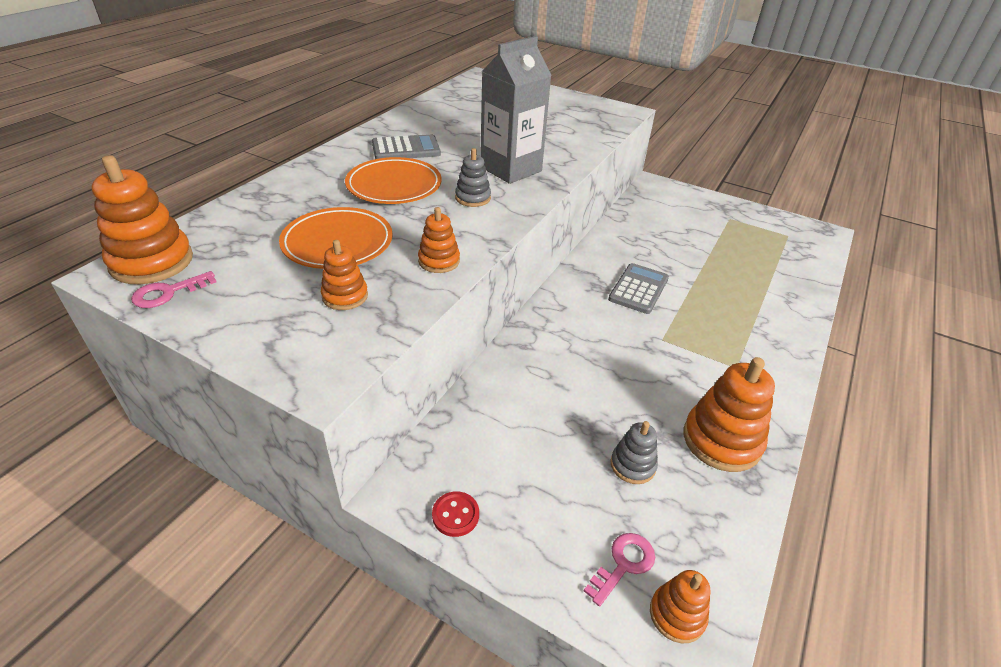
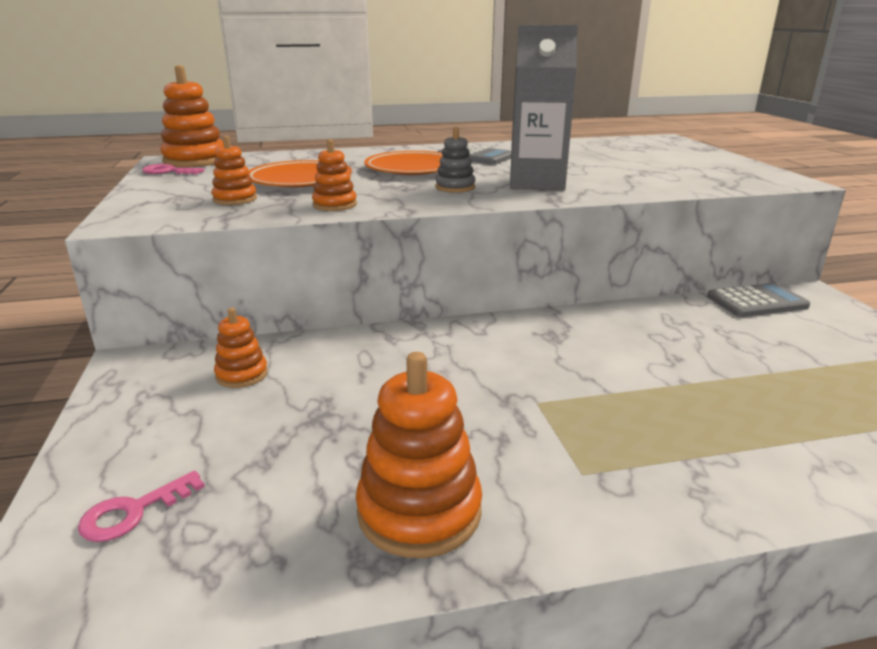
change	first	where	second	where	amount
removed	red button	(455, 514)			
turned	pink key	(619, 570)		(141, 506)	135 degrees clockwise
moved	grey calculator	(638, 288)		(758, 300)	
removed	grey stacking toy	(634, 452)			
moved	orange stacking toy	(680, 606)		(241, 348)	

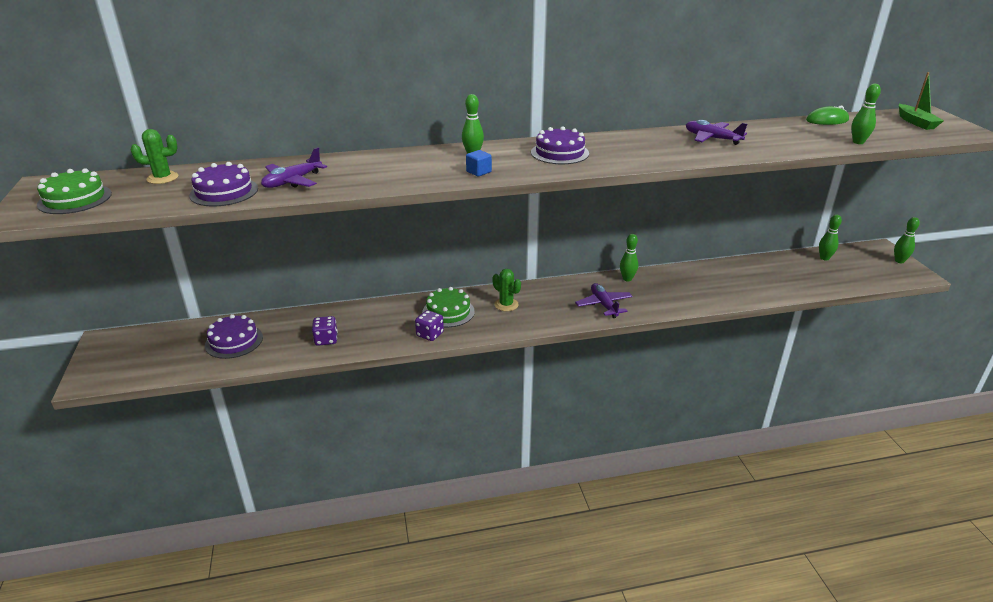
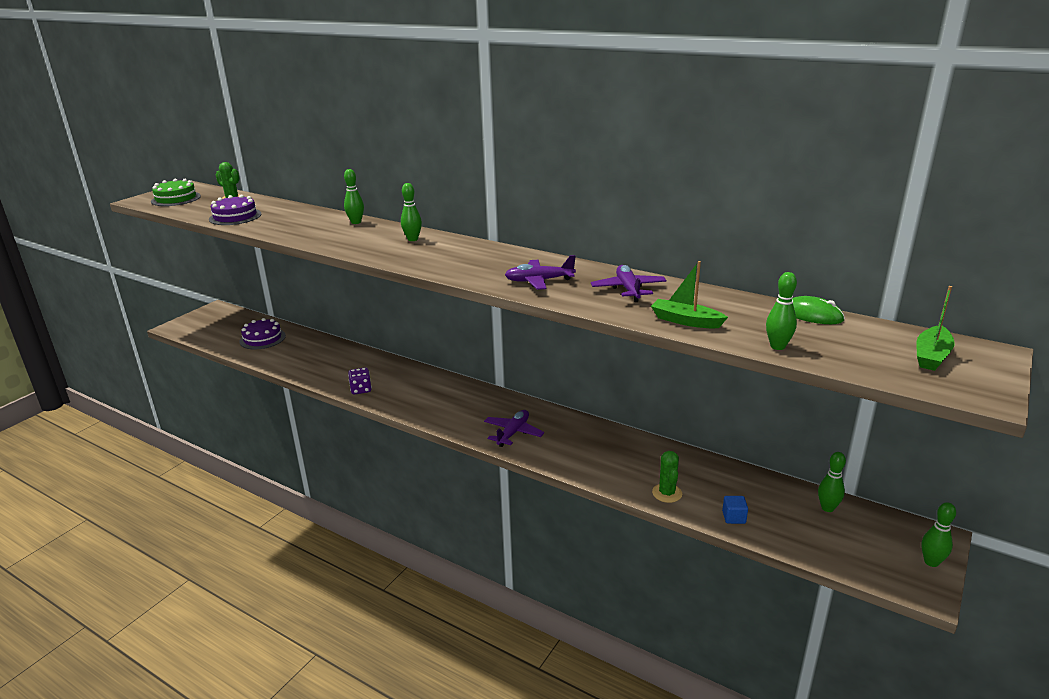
change	first	where	second	where	amount
moved	purple plane	(294, 167)		(540, 272)	
removed	purple dice	(325, 331)			
removed	green cake	(448, 307)			
moved	blue cube	(479, 163)		(735, 510)	
moved	green cactus	(506, 290)		(667, 477)	
removed	purple cake	(560, 145)			
moved	green bowling pin	(629, 257)		(354, 196)	
added			green boat	(689, 295)	

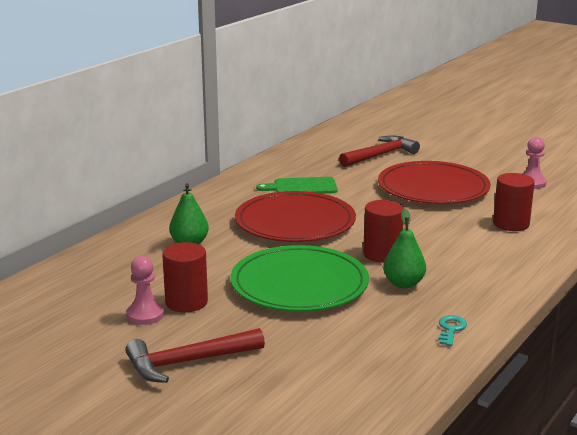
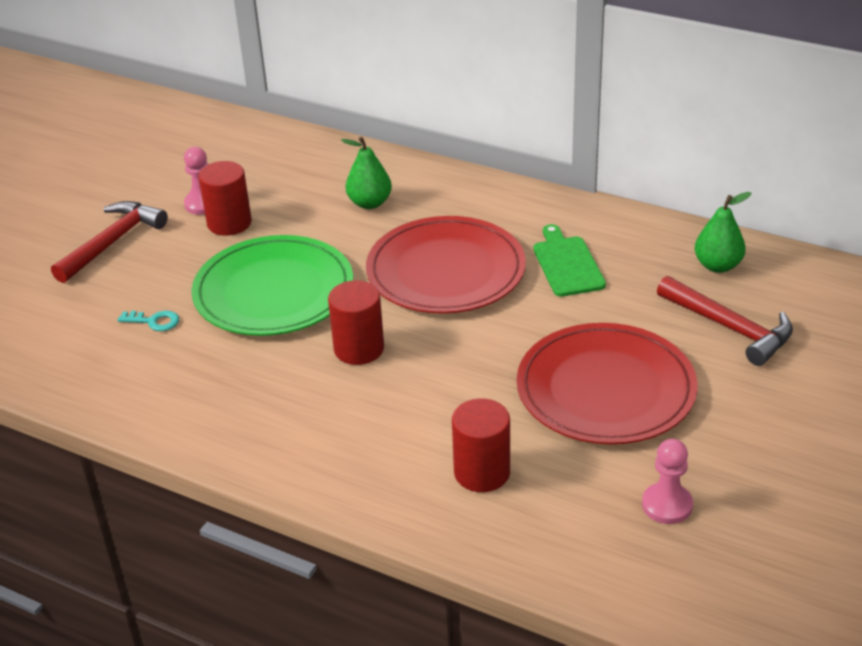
change	first	where	second	where	amount
turned	red hammer	(195, 355)		(109, 242)	60 degrees clockwise
moved	green pear	(404, 248)		(723, 232)	
moved	turquoise key	(452, 330)		(148, 321)	

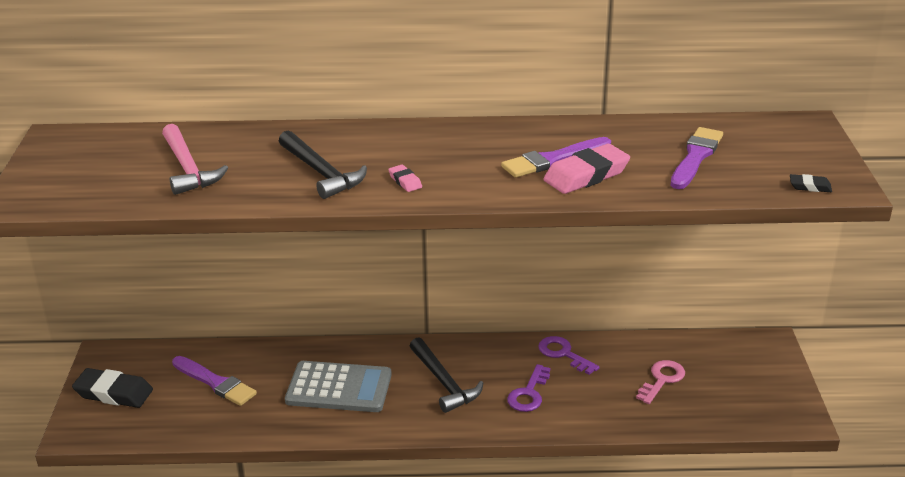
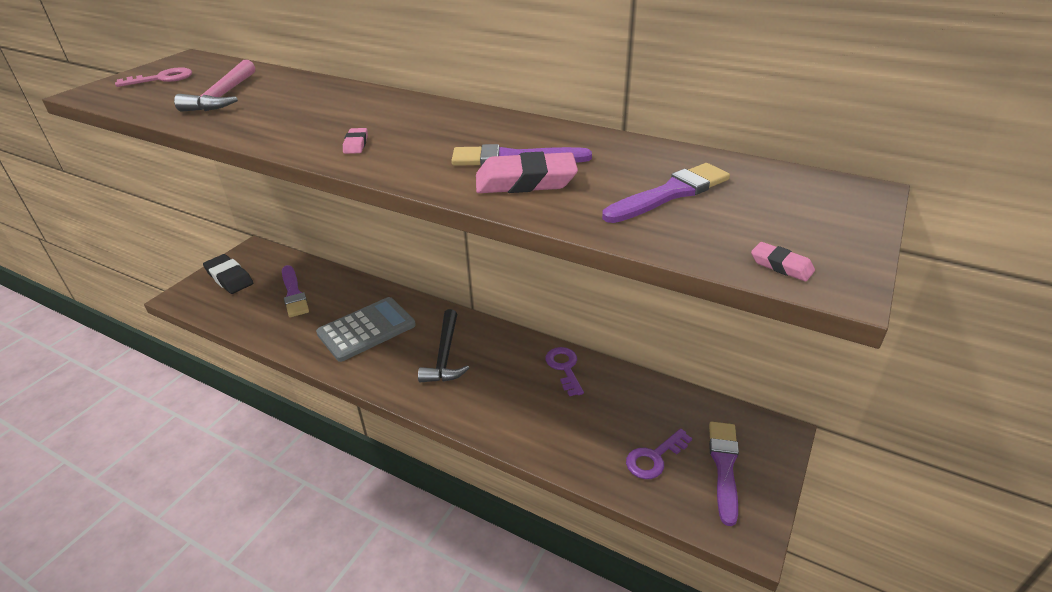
change	first	where	second	where	amount
removed	black hammer	(323, 165)			
turned	grey calculator	(338, 386)		(366, 329)	75 degrees counterclockwise
moved	purple key	(528, 388)		(659, 453)	
moved	pink key	(660, 382)		(153, 77)	
recoloured	black eraser	(811, 183)	pink eraser	(783, 261)	
added			purple brush	(724, 474)	

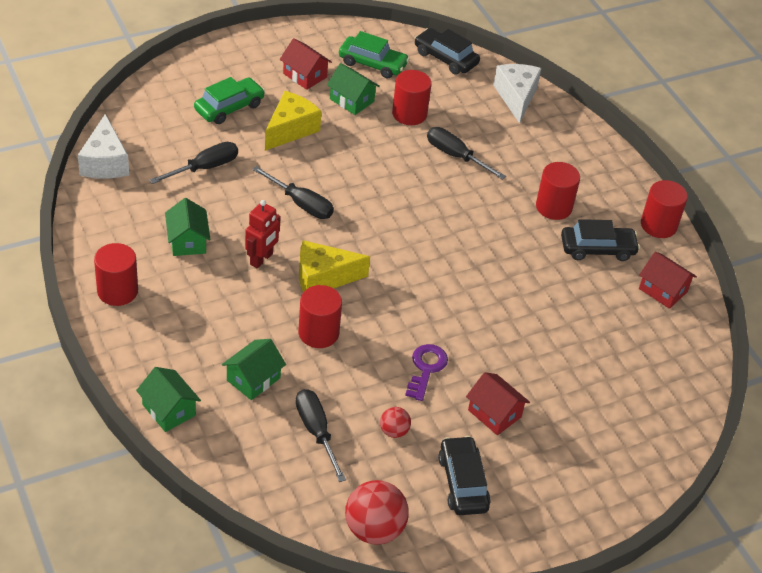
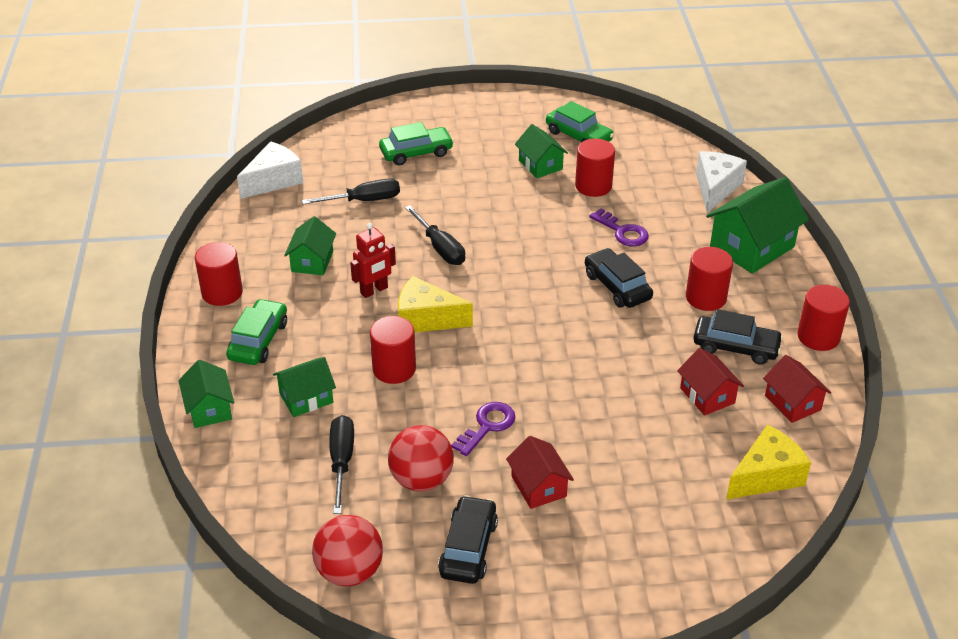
change	first	where	second	where	amount
turned	white cheese	(103, 146)		(270, 170)	150 degrees counterclockwise
moved	yellow cheese	(293, 121)		(768, 462)	
moved	red house	(306, 64)		(710, 382)	
resized	red ball	(395, 422)		(421, 458)	x1.91
moved	black car	(447, 51)		(619, 278)	
replaced	black screwdriver	(466, 153)	purple key	(619, 227)	
added			green car	(256, 332)	
added			green house	(757, 225)	

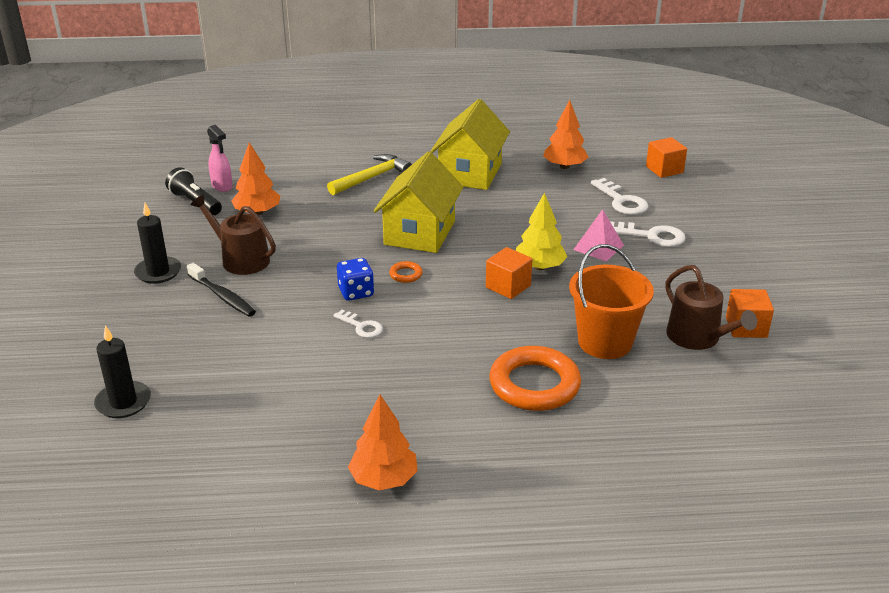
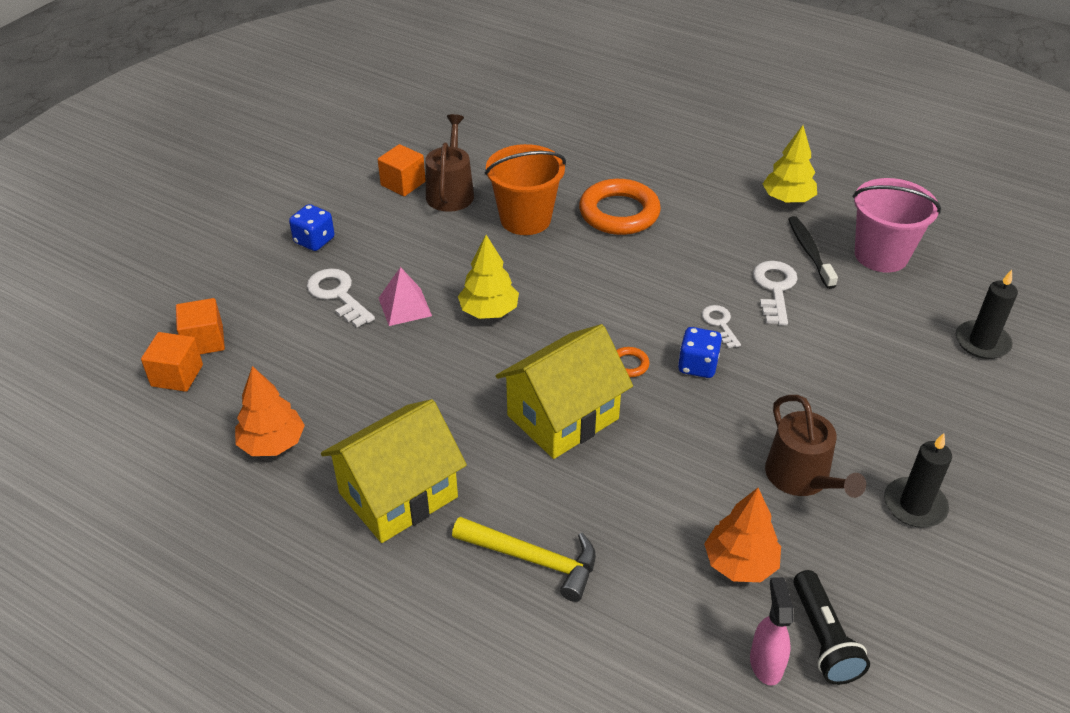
change	first	where	second	where	amount
moved	black toothbrush	(221, 290)		(813, 252)	
turned	yellow hammer	(369, 174)		(524, 559)	150 degrees counterclockwise
recoloured	orange tree	(383, 442)	yellow tree	(790, 164)	
moved	orange cube	(509, 273)		(200, 326)	
moved	white key	(619, 196)		(775, 293)	
added			blue dice	(312, 227)	
added			pink bucket	(897, 225)	

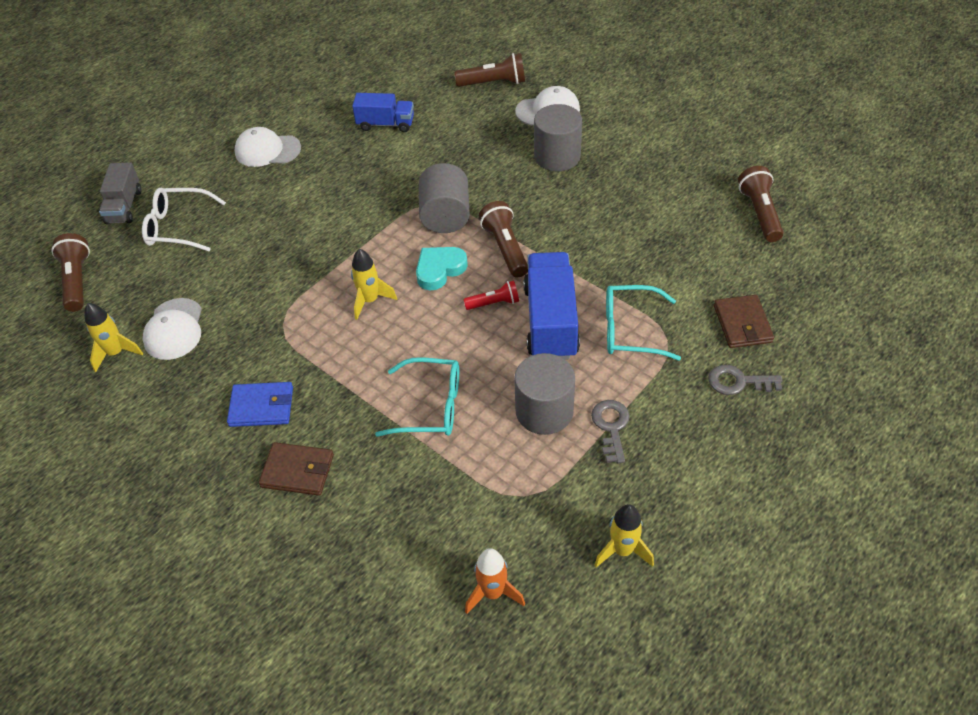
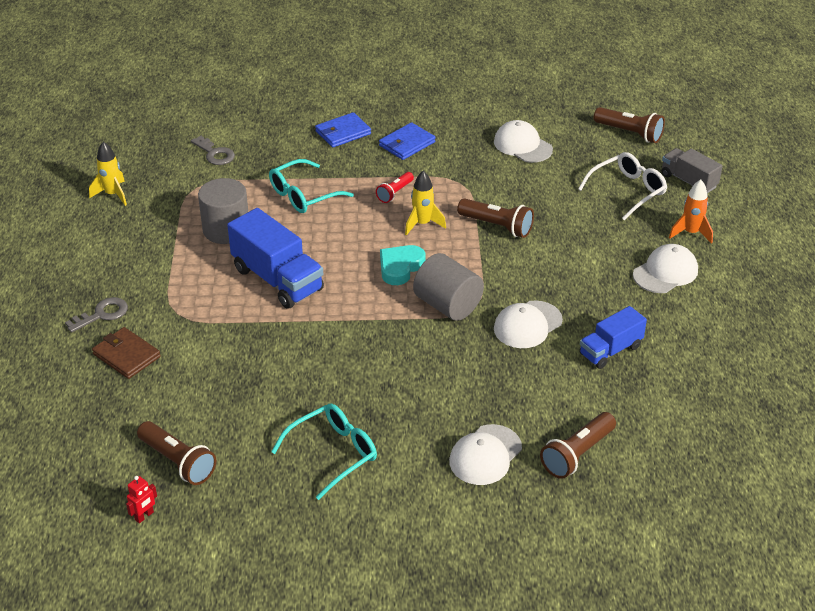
change	first	where	second	where	amount
removed	yellow rocket	(113, 337)			
recoloured	brown wallet	(296, 469)	blue wallet	(343, 130)	
turned	turquoise heart	(442, 269)		(402, 265)	150 degrees counterclockwise
moved	red flashlight	(491, 295)		(395, 187)	
moved	orange rocket	(495, 581)		(691, 212)	
moved	brown flashlight	(503, 239)		(495, 218)	
removed	grey cylinder	(558, 137)			
moved	grey key	(610, 431)		(213, 150)	
moved	turquoise glasses	(643, 322)		(324, 451)	
added			red robot	(141, 499)	
added			white cap	(528, 324)	

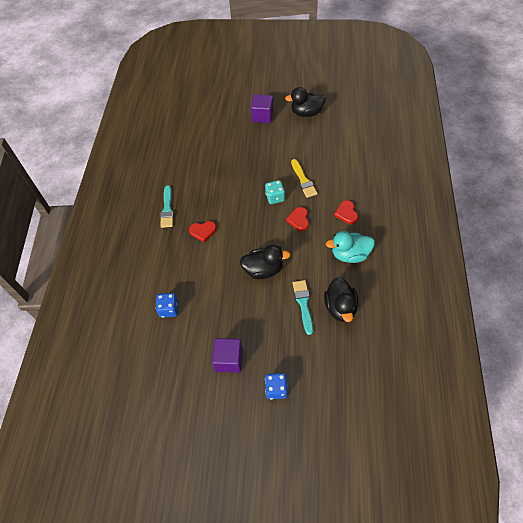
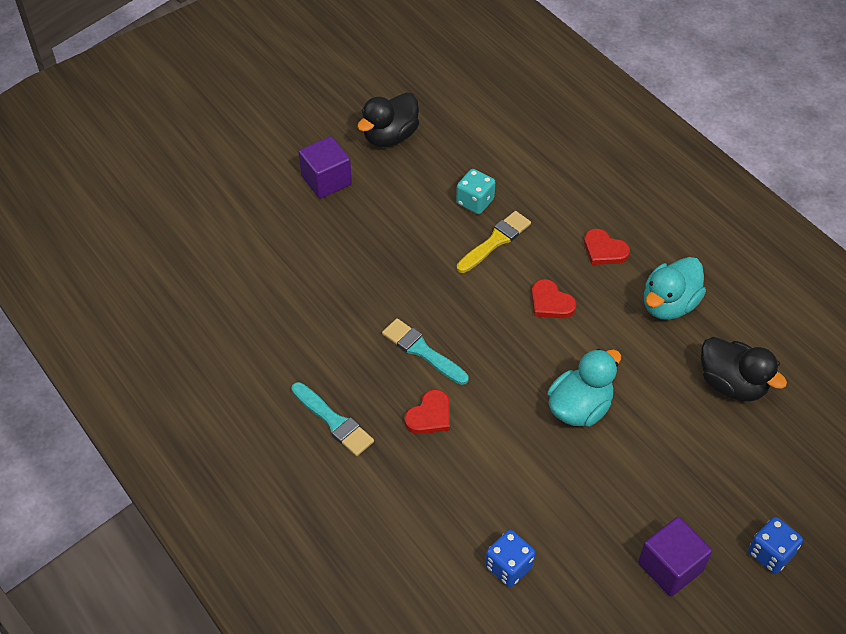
change	first	where	second	where	amount
recoloured	black duck	(265, 262)	turquoise duck	(584, 388)	
moved	turquoise dice	(275, 192)		(475, 191)	
turned	yellow brush	(304, 178)		(494, 242)	75 degrees counterclockwise
moved	turquoise brush	(303, 307)		(425, 351)	

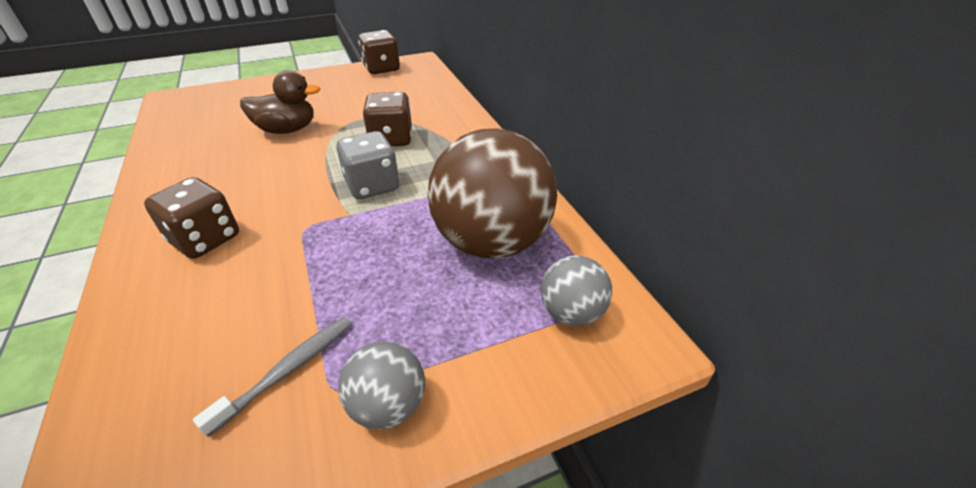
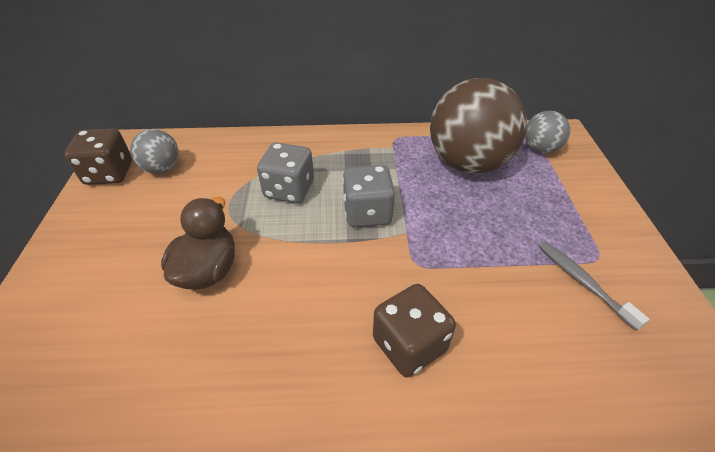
change	first	where	second	where	amount
moved	grey ball	(381, 385)		(154, 151)	
recoloured	brown dice	(387, 119)	grey dice	(285, 172)	

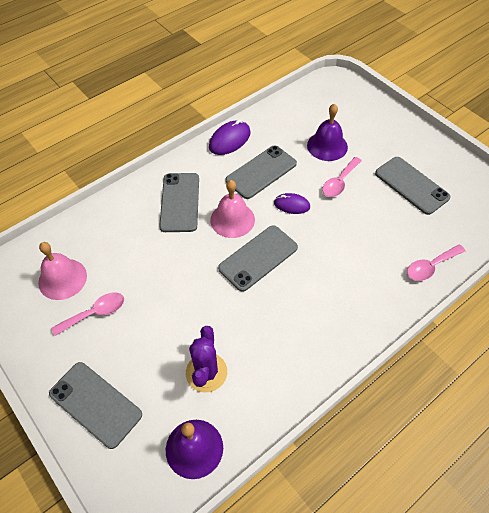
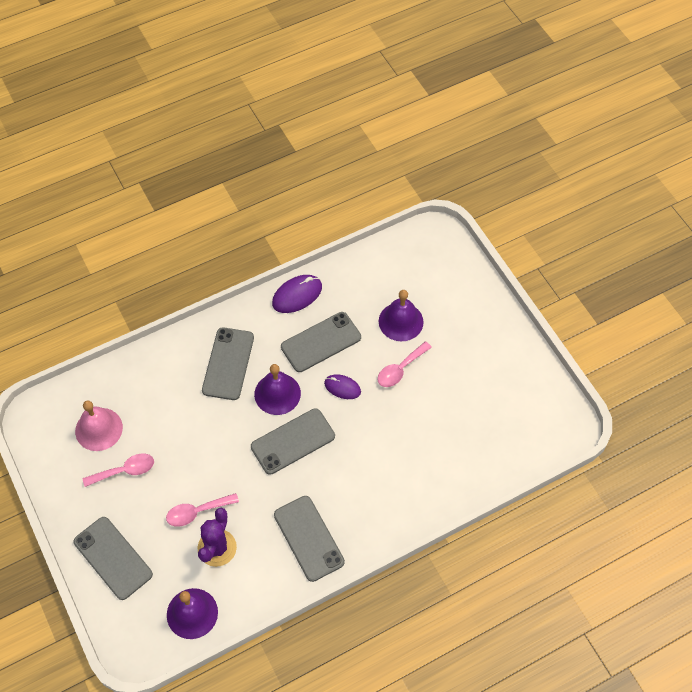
change	first	where	second	where	amount
recoloured	pink bell	(232, 209)	purple bell	(277, 389)	
moved	grey phone	(412, 186)		(309, 539)	
moved	pink spoon	(436, 262)		(202, 510)	

